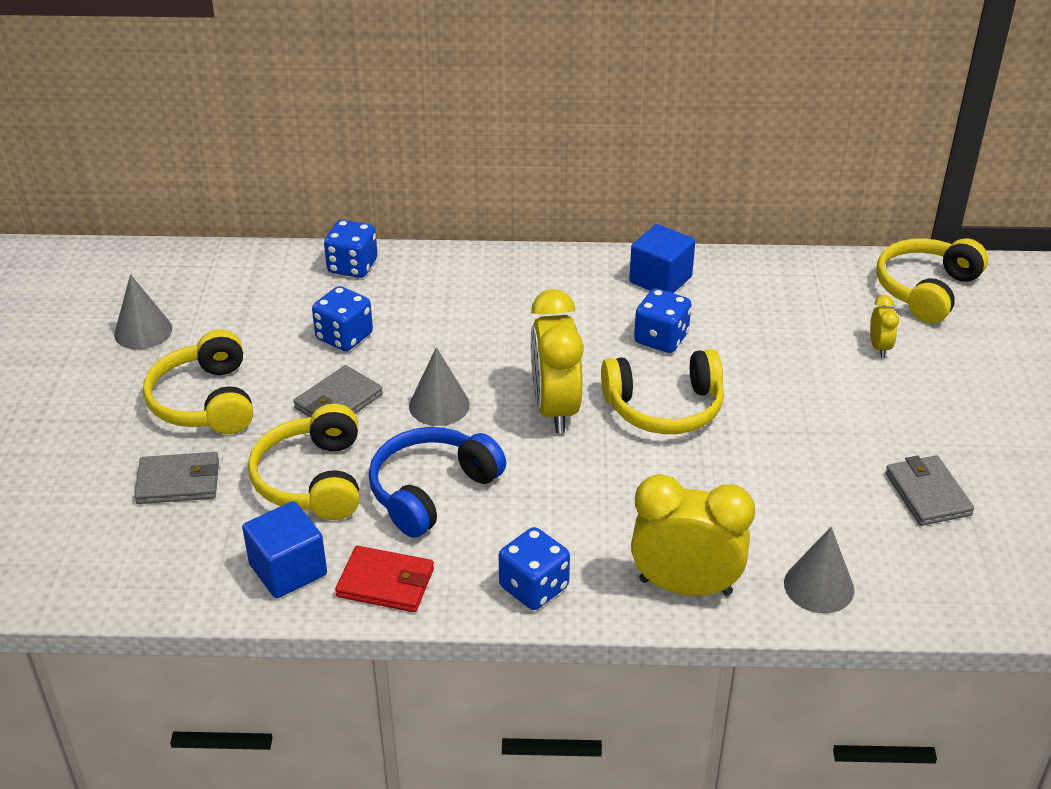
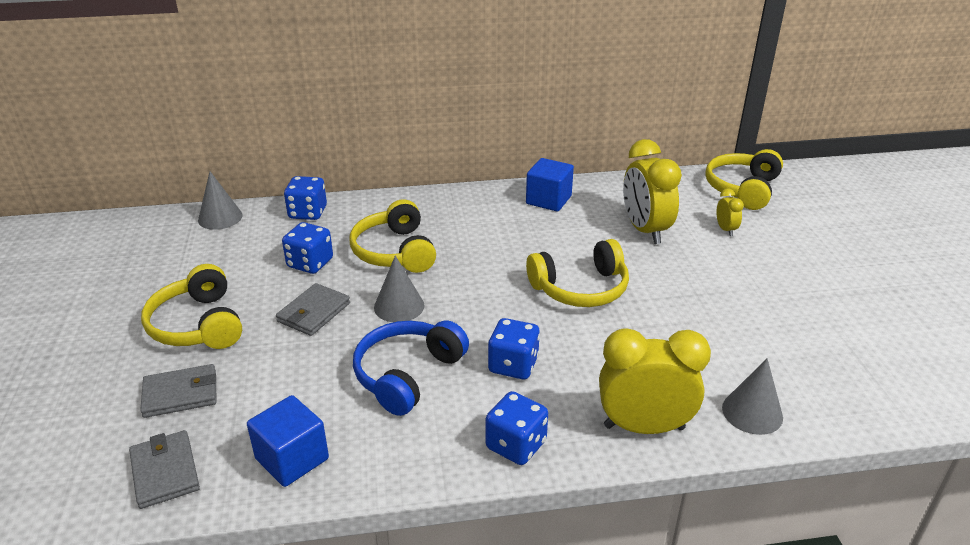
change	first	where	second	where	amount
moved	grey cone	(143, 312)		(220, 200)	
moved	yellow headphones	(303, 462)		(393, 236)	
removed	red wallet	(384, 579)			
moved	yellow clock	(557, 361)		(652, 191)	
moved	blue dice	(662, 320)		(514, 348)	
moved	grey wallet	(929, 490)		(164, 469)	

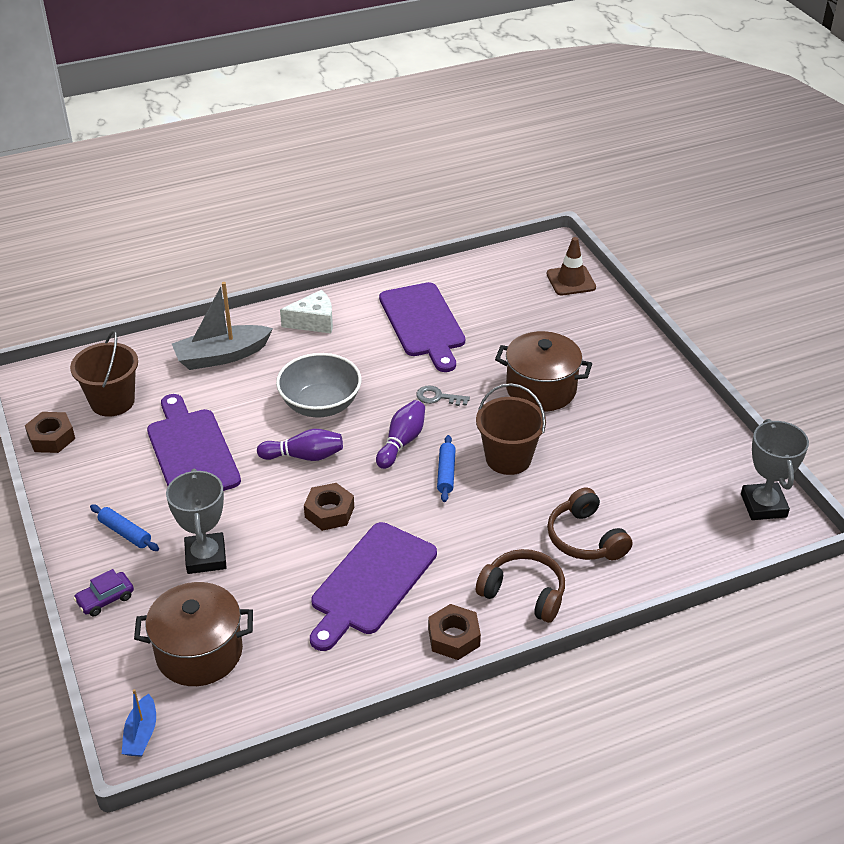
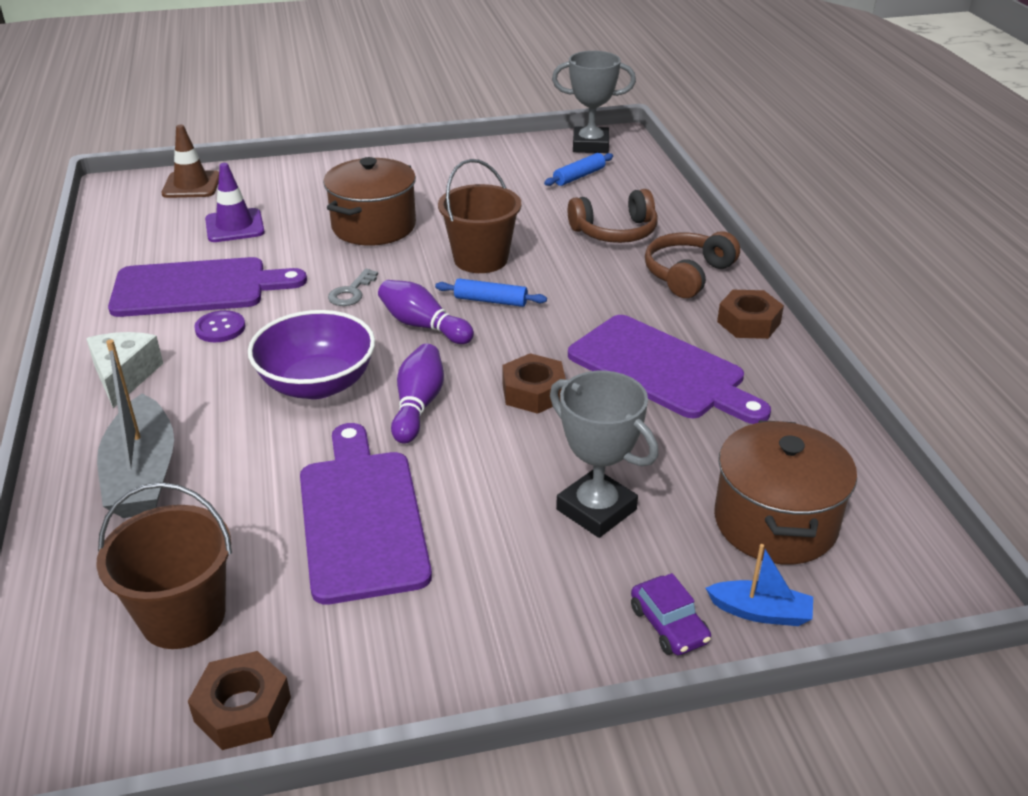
change	first	where	second	where	amount
moved	blue rolling pin	(124, 528)		(578, 169)	
moved	blue boat	(139, 723)		(759, 585)	
turned	purple cutting board	(194, 442)		(366, 513)	90 degrees clockwise
turned	grey trophy	(196, 521)		(604, 454)	45 degrees clockwise
recoloured	grey bowl	(318, 385)	purple bowl	(311, 354)	
added			purple button	(220, 326)	
added			purple traffic cone	(235, 202)	

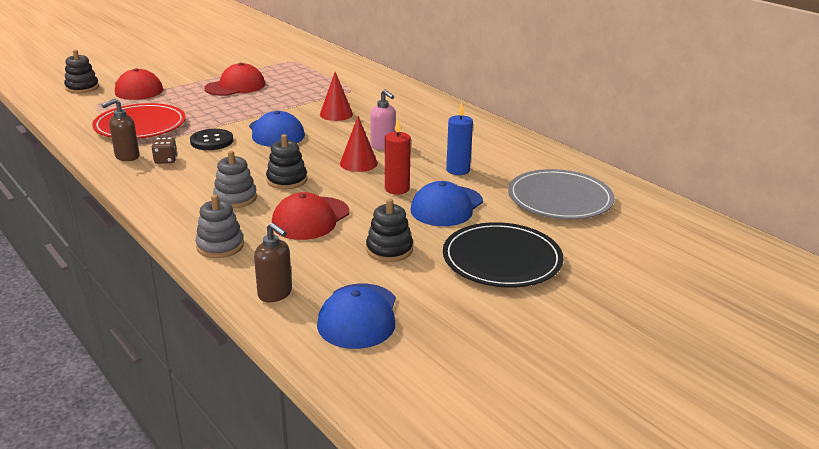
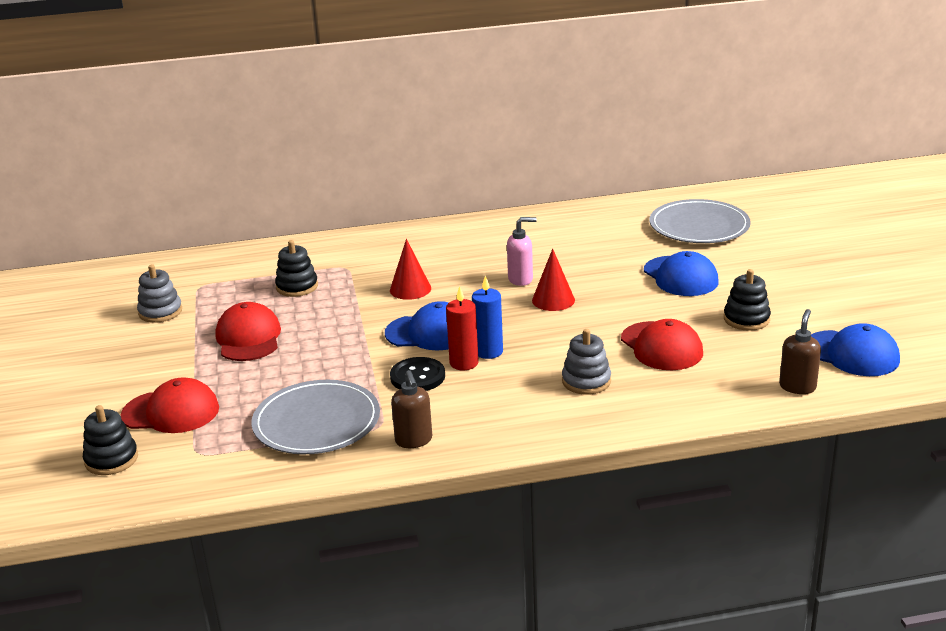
change	first	where	second	where	amount
recoloured	red plate	(139, 121)	grey plate	(316, 417)	
removed	brown dice	(164, 150)			
moved	grey stacking toy	(219, 226)		(159, 294)	
turned	brown soap dispenser	(273, 262)		(800, 351)	45 degrees counterclockwise
moved	black stacking toy	(286, 161)		(296, 268)	
moved	red candle	(398, 157)		(462, 328)	
removed	black plate	(503, 255)			
moved	blue candle	(459, 139)		(487, 317)	

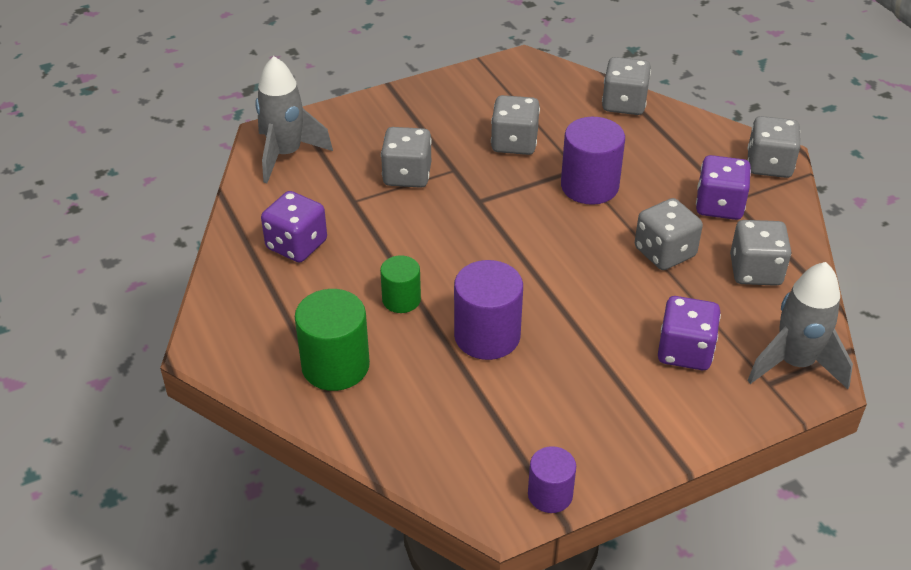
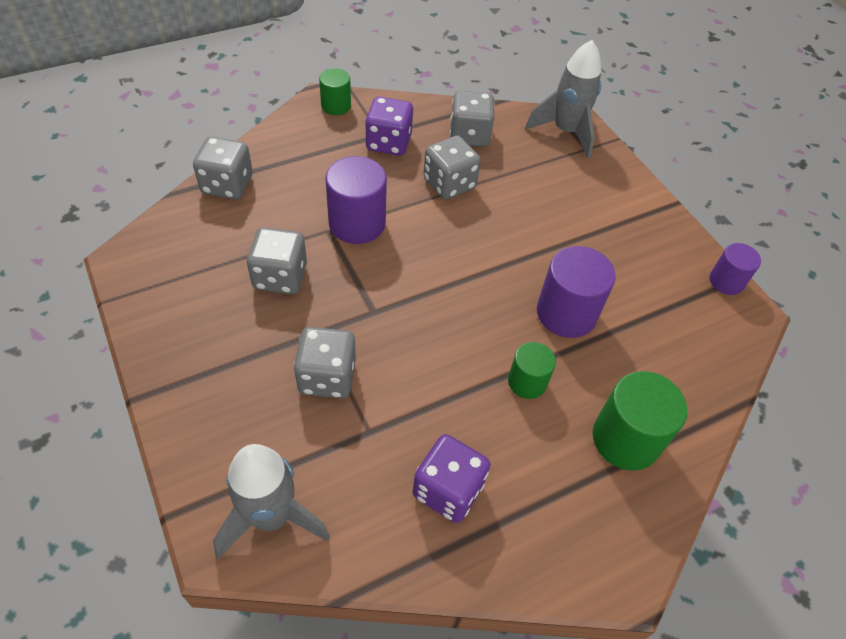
change	first	where	second	where	amount
removed	purple dice	(689, 333)			
replaced	grey dice	(773, 147)	green cylinder	(335, 91)	

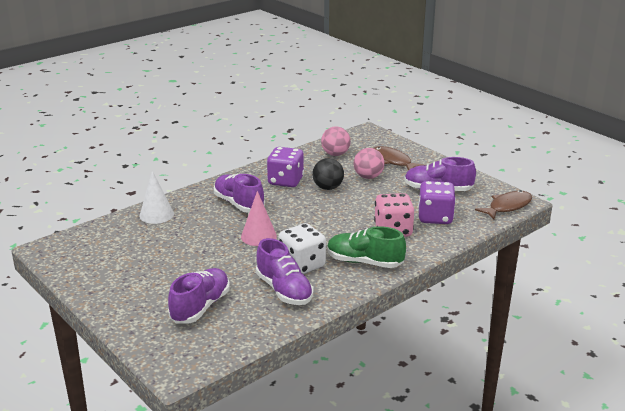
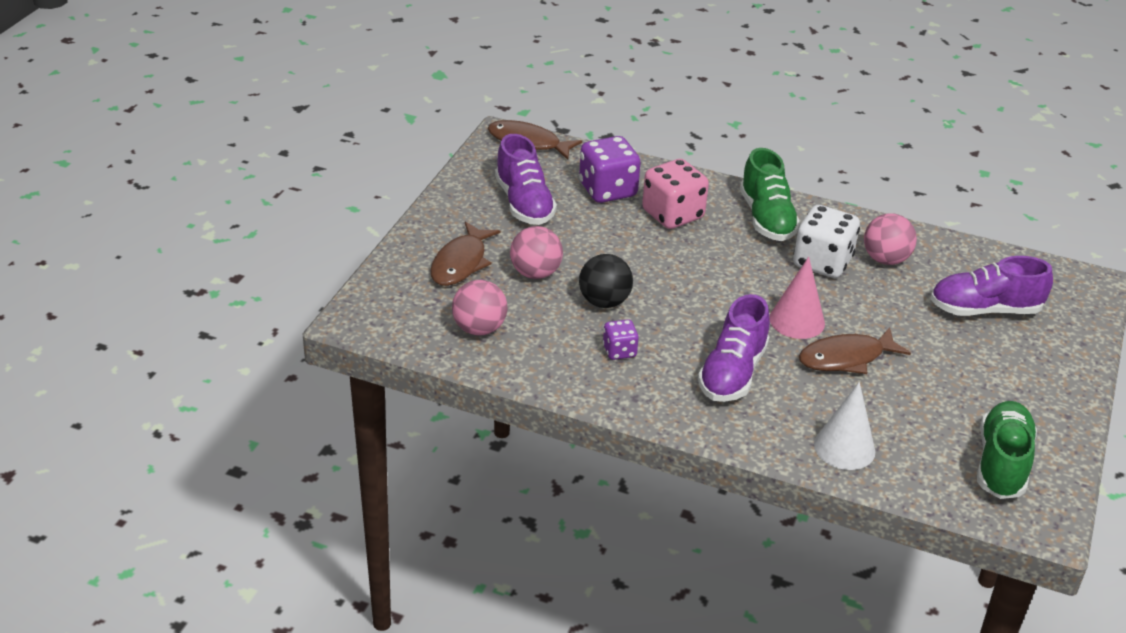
change	first	where	second	where	amount
replaced	purple shoe	(284, 271)	pink ball	(890, 239)	
resized	purple dice	(285, 167)		(621, 339)	x0.53
added			brown fish	(855, 350)	
added			green shoe	(1007, 450)	

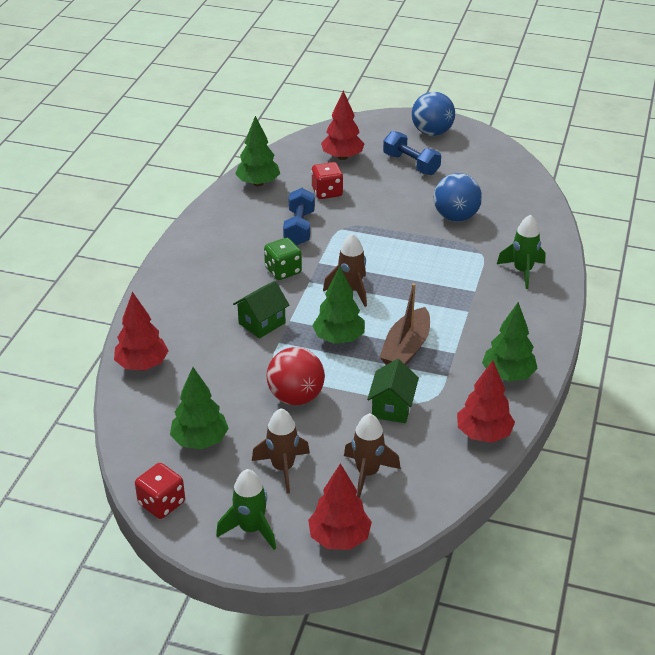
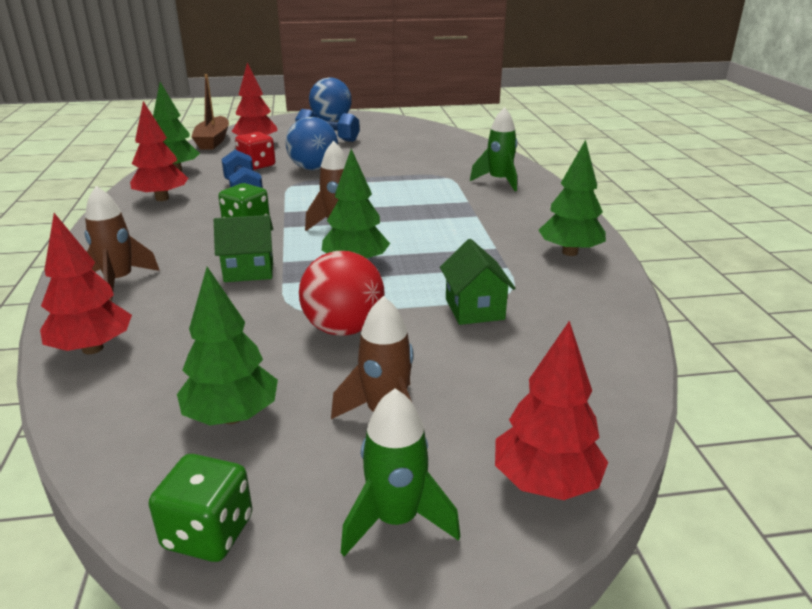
change	first	where	second	where	amount
recoloured	red dice	(160, 491)	green dice	(201, 508)	
turned	green house	(261, 310)		(243, 248)	60 degrees clockwise
moved	brown rocket	(372, 455)		(122, 244)	
moved	brown boat	(404, 324)		(210, 111)	
moved	blue ball	(458, 197)		(312, 143)	
moved	red tree	(486, 401)		(159, 151)	

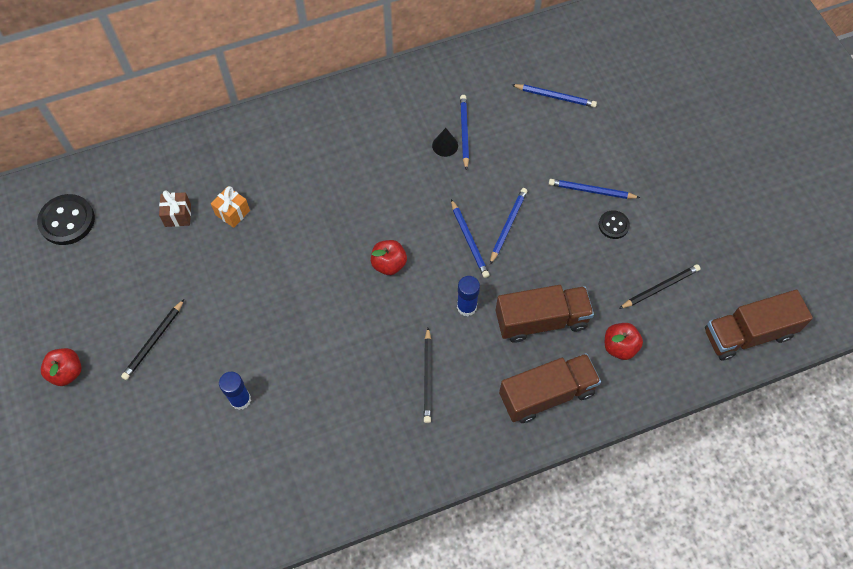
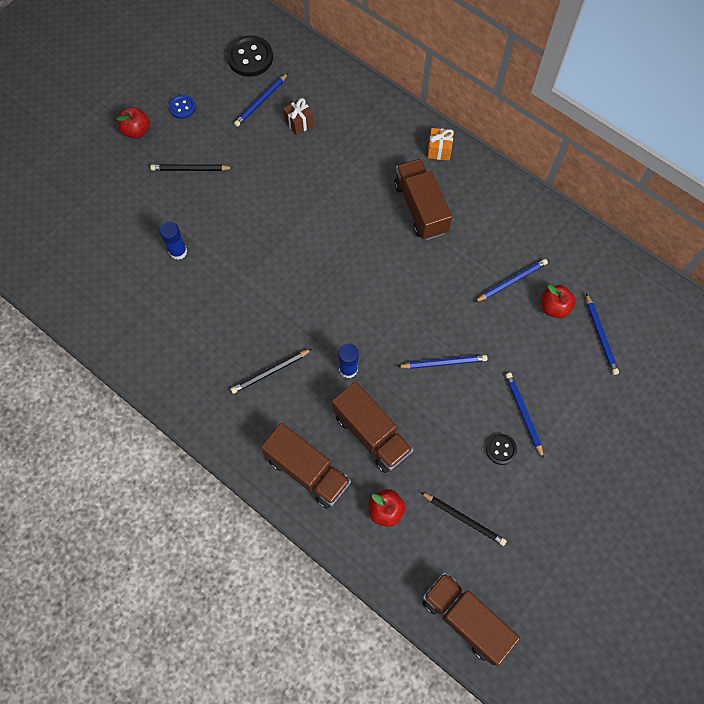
change	first	where	second	where	amount
moved	orange gift	(230, 207)		(441, 144)	
moved	red apple	(389, 257)		(558, 301)	
removed	black cone	(445, 142)			
moved	blue pencil	(470, 238)		(261, 100)	
added			blue button	(182, 107)	
added			brown truck	(423, 199)	

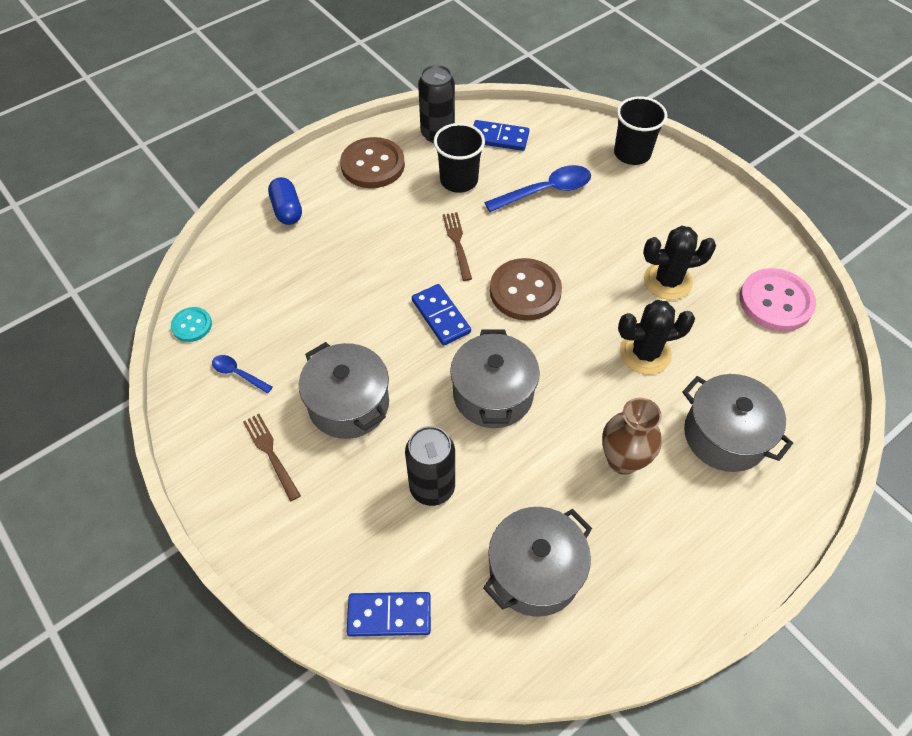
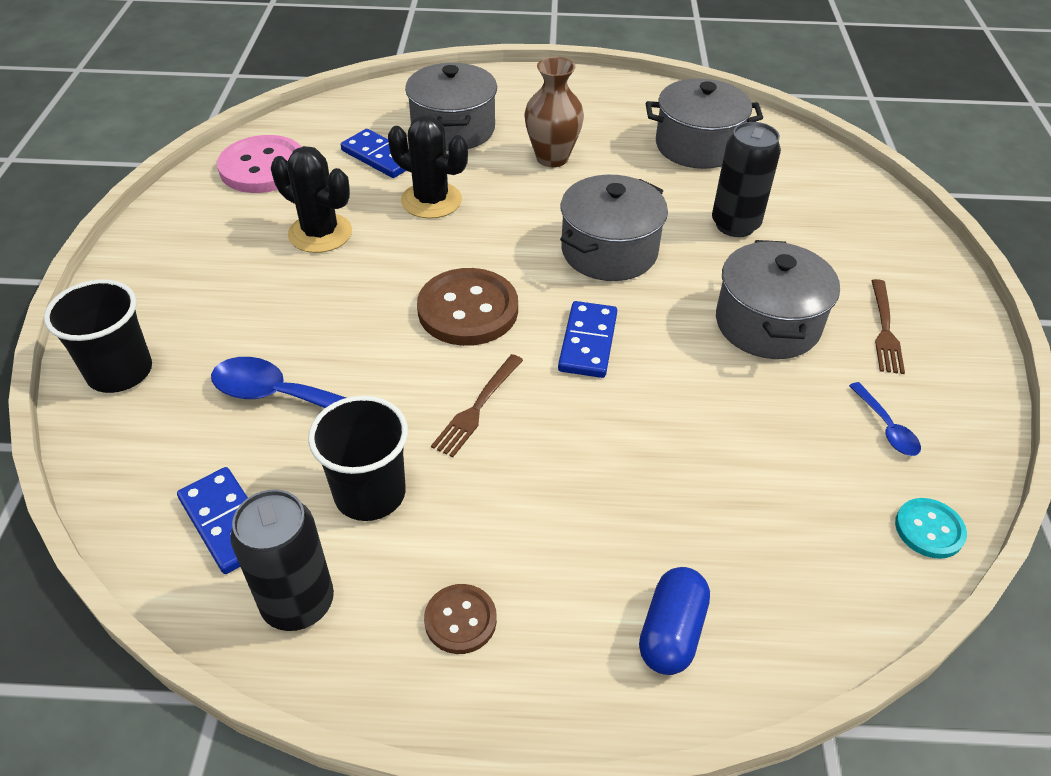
change	first	where	second	where	amount
resized	brown button	(372, 162)		(460, 619)	x0.54
moved	blue domino	(389, 614)		(373, 153)	

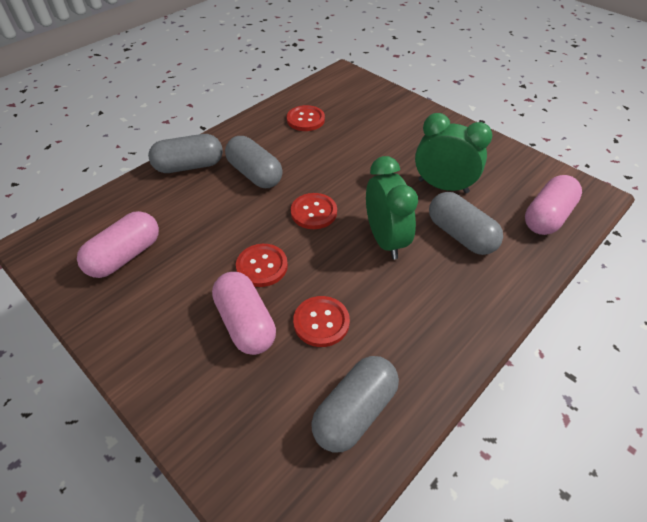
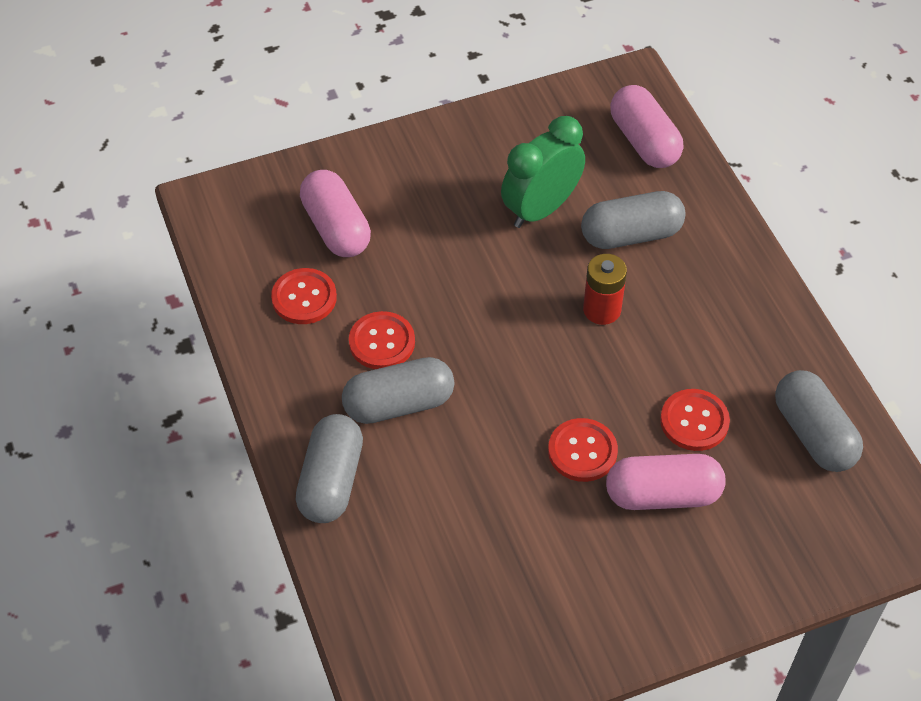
change	first	where	second	where	amount
moved	pink capsule	(118, 244)		(335, 213)	
moved	red button	(314, 211)		(382, 340)	
replaced	green clock	(392, 207)	red battery	(605, 289)	

